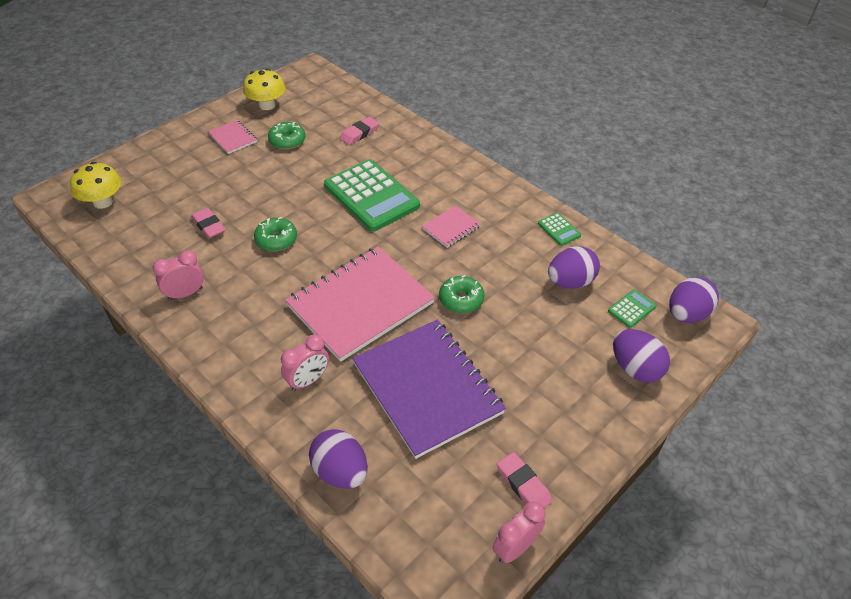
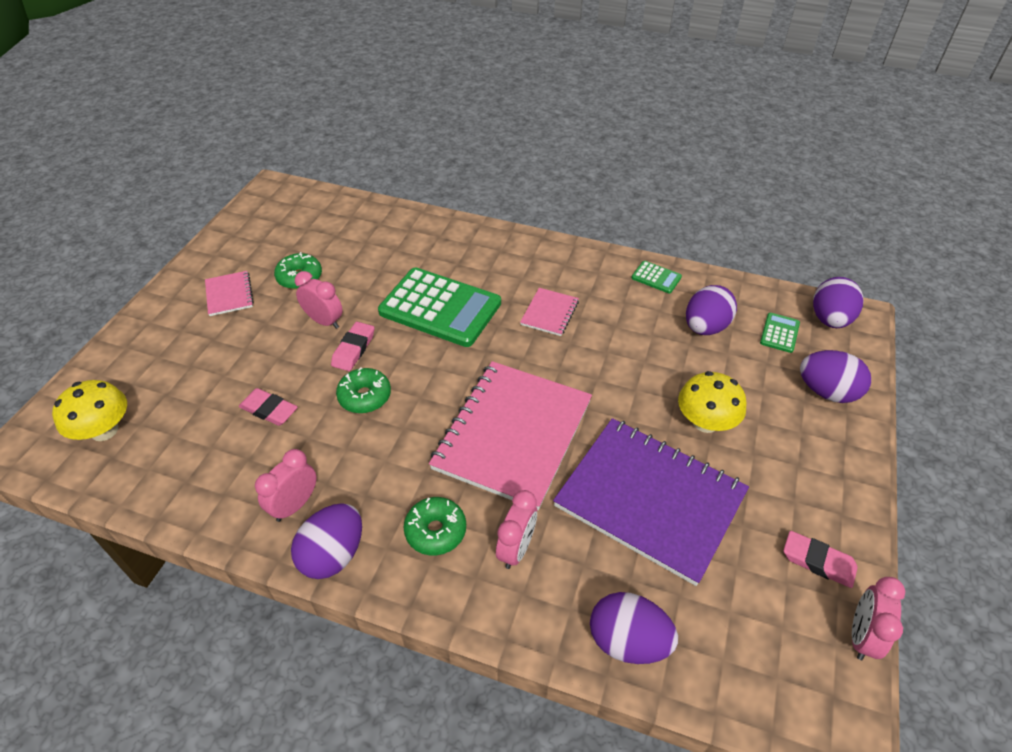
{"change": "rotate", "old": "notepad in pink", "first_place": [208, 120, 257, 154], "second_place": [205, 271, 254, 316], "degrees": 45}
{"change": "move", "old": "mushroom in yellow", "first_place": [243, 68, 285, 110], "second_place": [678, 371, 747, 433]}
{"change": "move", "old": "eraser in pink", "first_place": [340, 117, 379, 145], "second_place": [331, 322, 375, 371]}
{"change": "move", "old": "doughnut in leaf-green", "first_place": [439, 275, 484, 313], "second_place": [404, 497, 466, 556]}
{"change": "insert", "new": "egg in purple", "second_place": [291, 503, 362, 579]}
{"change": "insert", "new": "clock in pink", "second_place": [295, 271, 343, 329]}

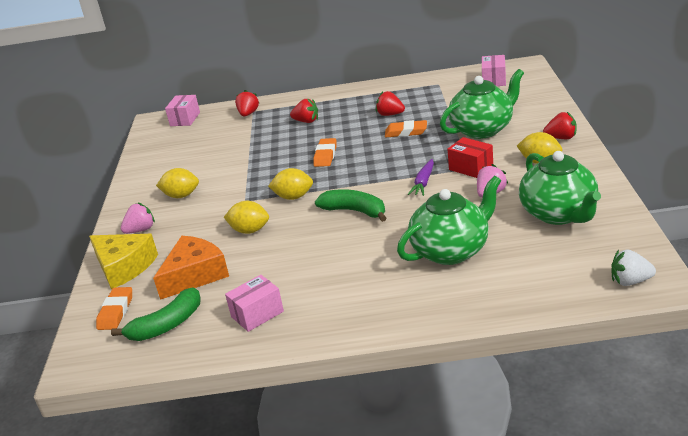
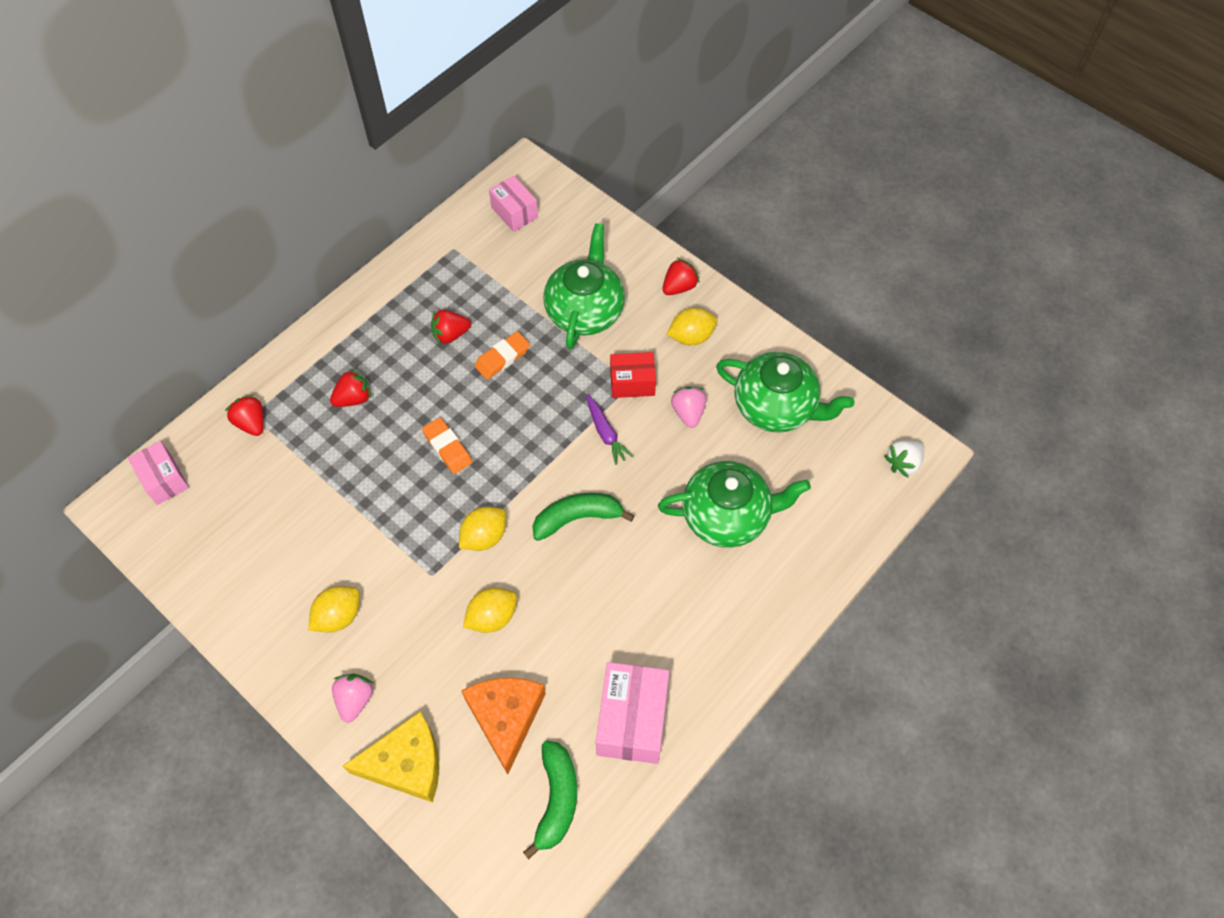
{"change": "delete", "old": "eraser in bright orange", "first_place": [96, 287, 132, 330]}
{"change": "resize", "old": "box in pink", "first_place": [225, 275, 284, 332], "second_place": [596, 662, 669, 764], "factor": 1.6}
{"change": "rotate", "old": "tea pot in leaf-green", "first_place": [397, 176, 501, 265], "second_place": [658, 461, 811, 548], "degrees": 75}

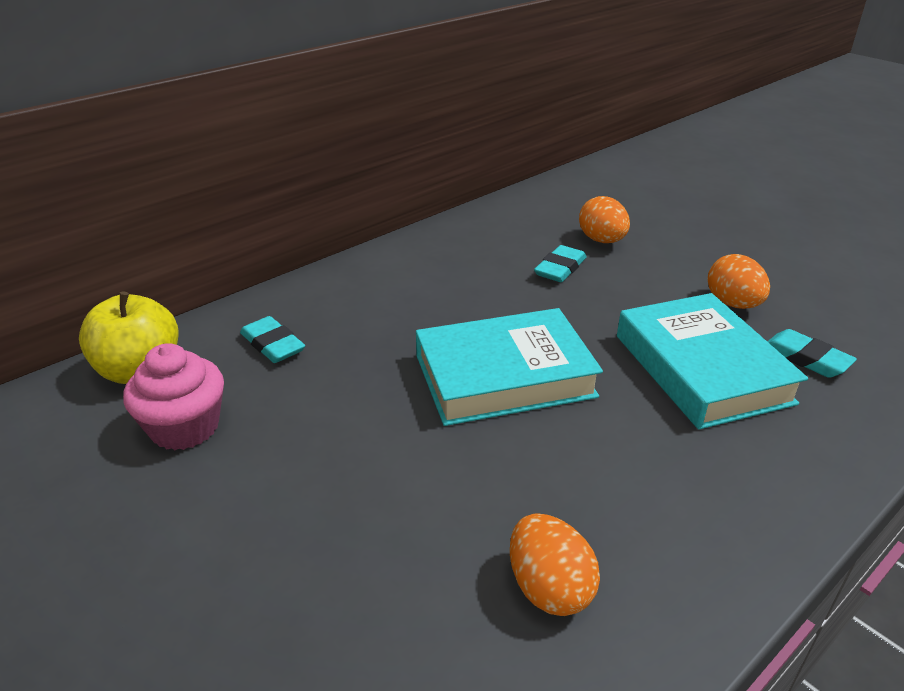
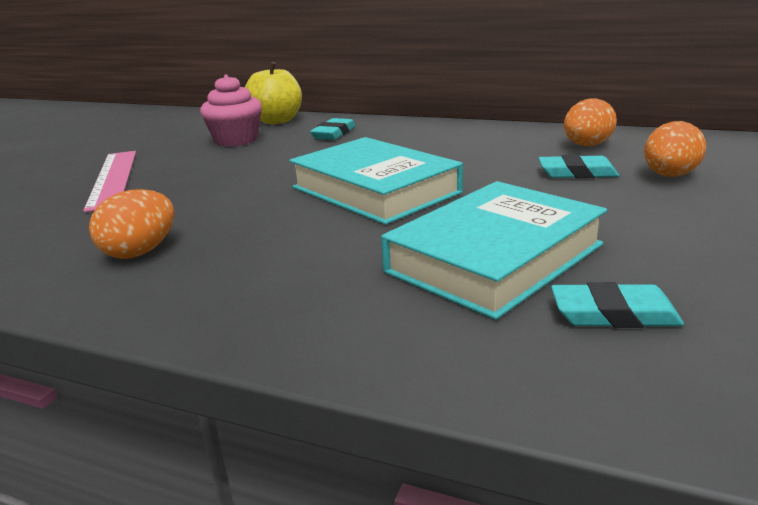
{"change": "move", "old": "egg in bright orange", "first_place": [707, 254, 770, 309], "second_place": [564, 98, 617, 146]}
{"change": "rotate", "old": "eraser in teal", "first_place": [767, 329, 857, 378], "second_place": [551, 282, 684, 328], "degrees": 75}
{"change": "insert", "new": "straightedge in pink", "second_place": [83, 151, 136, 212]}

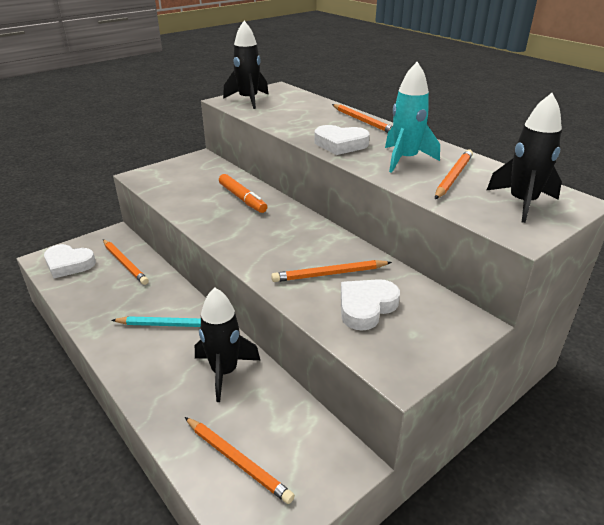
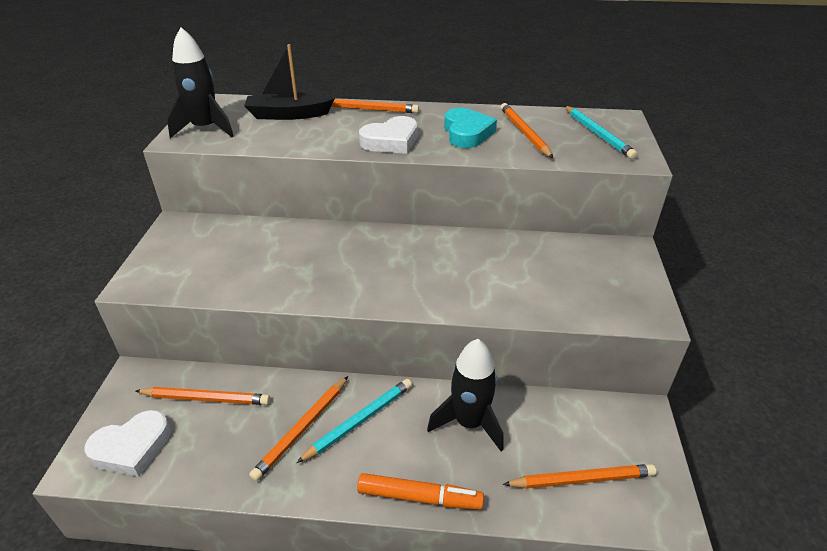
{"change": "move", "old": "marker pen in bright orange", "first_place": [219, 174, 267, 213], "second_place": [357, 473, 484, 510]}
{"change": "move", "old": "wooden pencil in bright orange", "first_place": [271, 260, 392, 282], "second_place": [249, 376, 348, 481]}
{"change": "delete", "old": "heart shape in snow-white", "first_place": [341, 279, 400, 331]}
{"change": "replace", "old": "toy rocket in teal", "new": "heart shape in teal", "first_place": [385, 62, 440, 173], "second_place": [444, 108, 497, 148]}
{"change": "replace", "old": "toy rocket in black", "new": "wooden pencil in teal", "first_place": [486, 93, 562, 223], "second_place": [565, 106, 638, 159]}
{"change": "insert", "new": "toy boat in black", "second_place": [244, 44, 335, 120]}

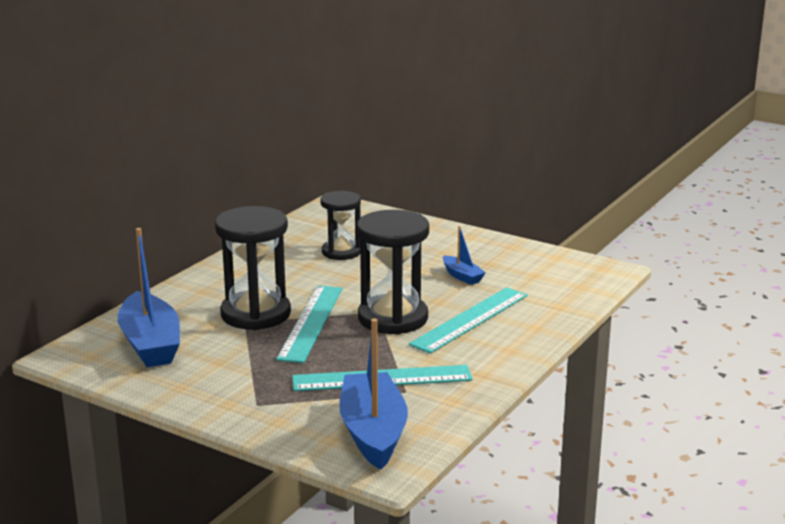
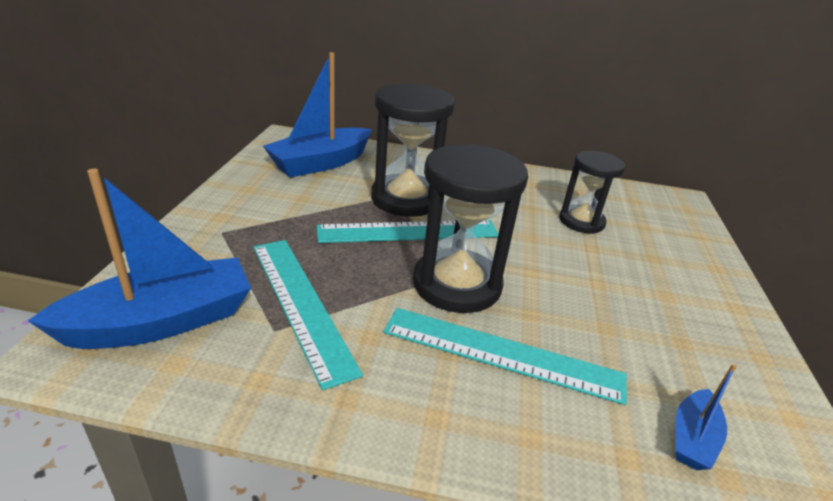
{"change": "move", "old": "toy boat in cobalt", "first_place": [443, 226, 486, 285], "second_place": [675, 364, 737, 470]}

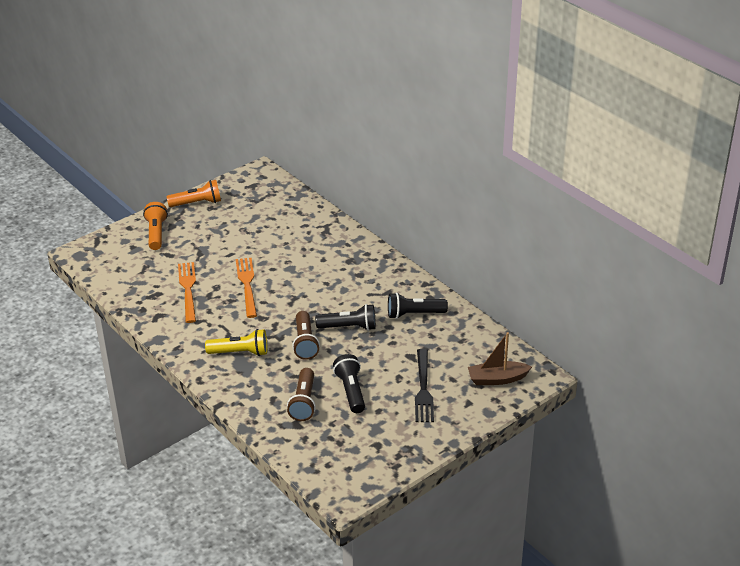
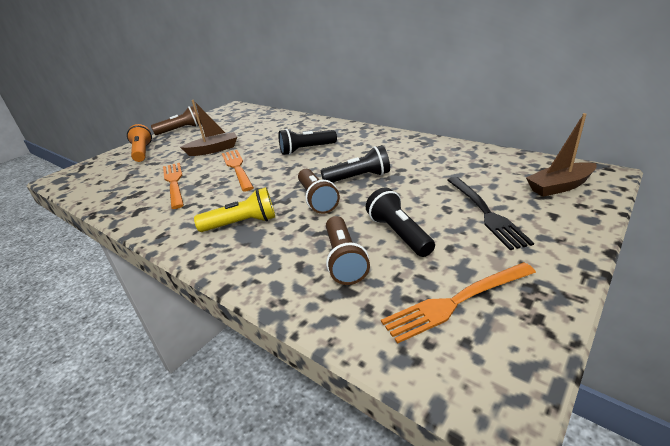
{"change": "recolor", "old": "torch in bright orange", "new": "torch in dark brown", "first_place": [166, 180, 221, 207], "second_place": [151, 106, 201, 135]}
{"change": "move", "old": "torch in black", "first_place": [388, 292, 448, 319], "second_place": [278, 129, 337, 155]}
{"change": "insert", "new": "toy boat in dark brown", "second_place": [180, 100, 237, 156]}
{"change": "insert", "new": "fork in bright orange", "second_place": [381, 262, 536, 344]}

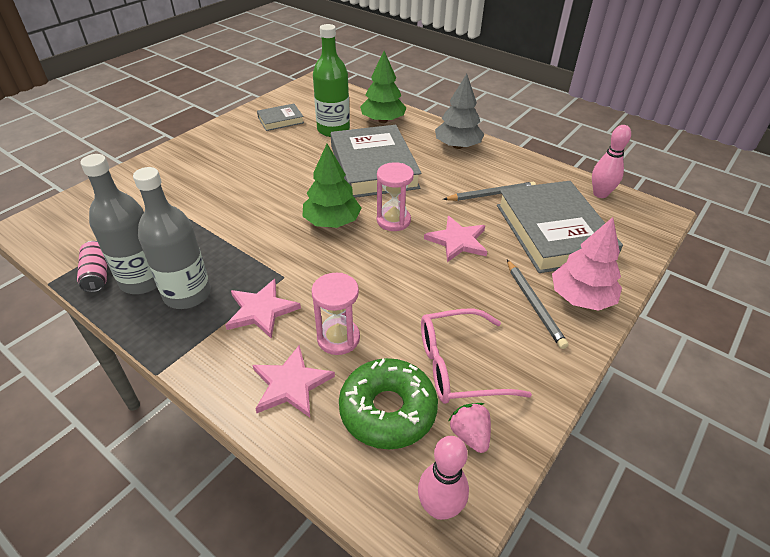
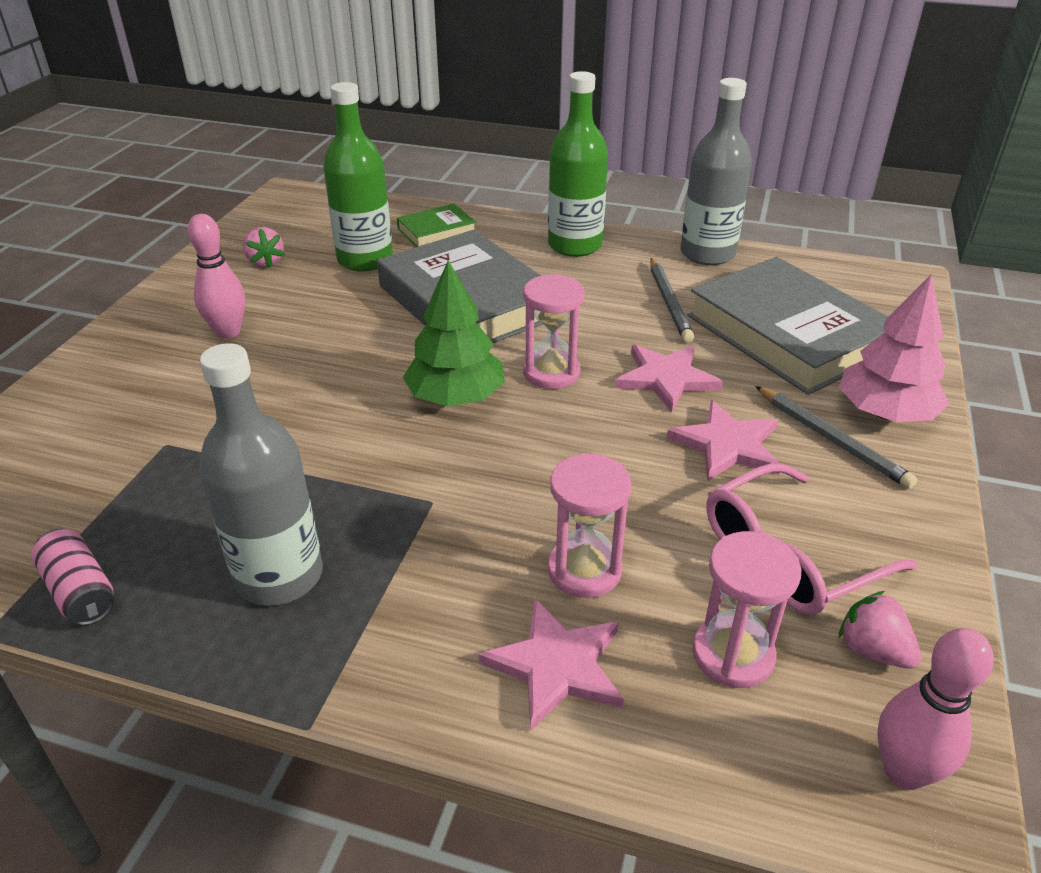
{"change": "move", "old": "drink bottle in ash-grey", "first_place": [80, 154, 157, 294], "second_place": [681, 78, 752, 265]}
{"change": "move", "old": "five-pointed star in pink", "first_place": [225, 279, 301, 339], "second_place": [667, 400, 779, 481]}
{"change": "replace", "old": "hardback in ash-grey", "new": "berry in pink", "first_place": [257, 104, 304, 131], "second_place": [243, 227, 285, 268]}
{"change": "replace", "old": "doughnut in leaf-green", "new": "sandglass in pink", "first_place": [339, 358, 438, 449], "second_place": [693, 531, 802, 688]}
{"change": "replace", "old": "fir tree in leaf-green", "new": "hardback in leaf-green", "first_place": [360, 51, 407, 123], "second_place": [397, 204, 476, 247]}
{"change": "replace", "old": "fir tree in ash-grey", "new": "drink bottle in leaf-green", "first_place": [435, 74, 484, 149], "second_place": [548, 71, 608, 257]}
{"change": "rotate", "old": "wooden pencil in ash-grey", "first_place": [443, 182, 536, 201], "second_place": [650, 258, 694, 343], "degrees": 120}
{"change": "move", "old": "skittle in pink", "first_place": [592, 125, 631, 198], "second_place": [188, 214, 245, 338]}

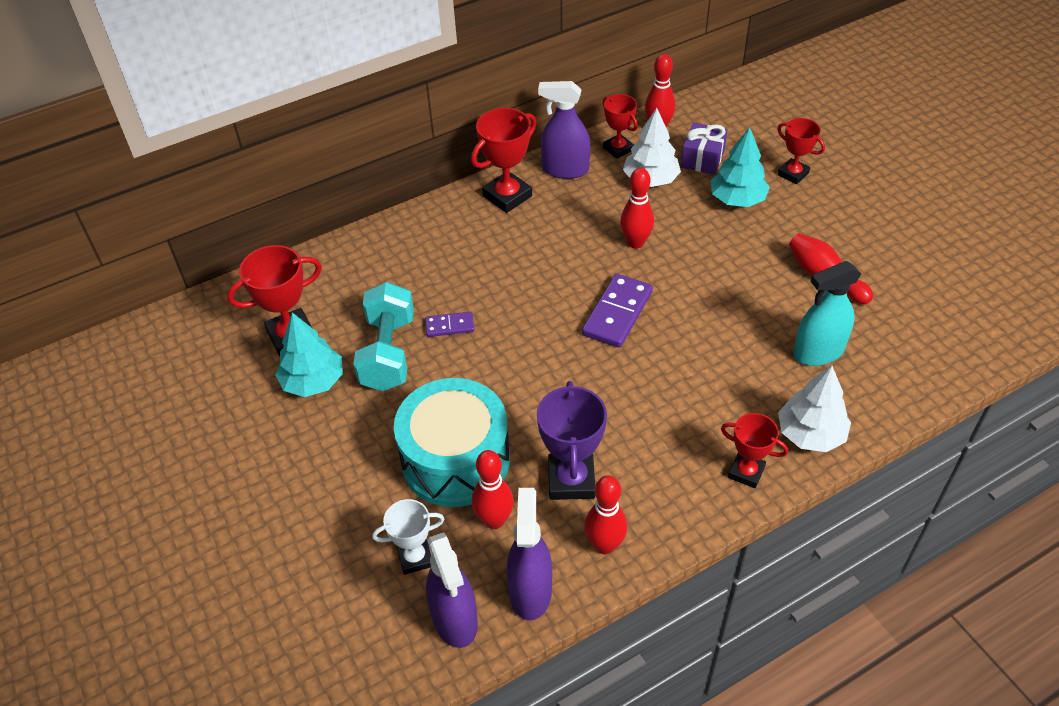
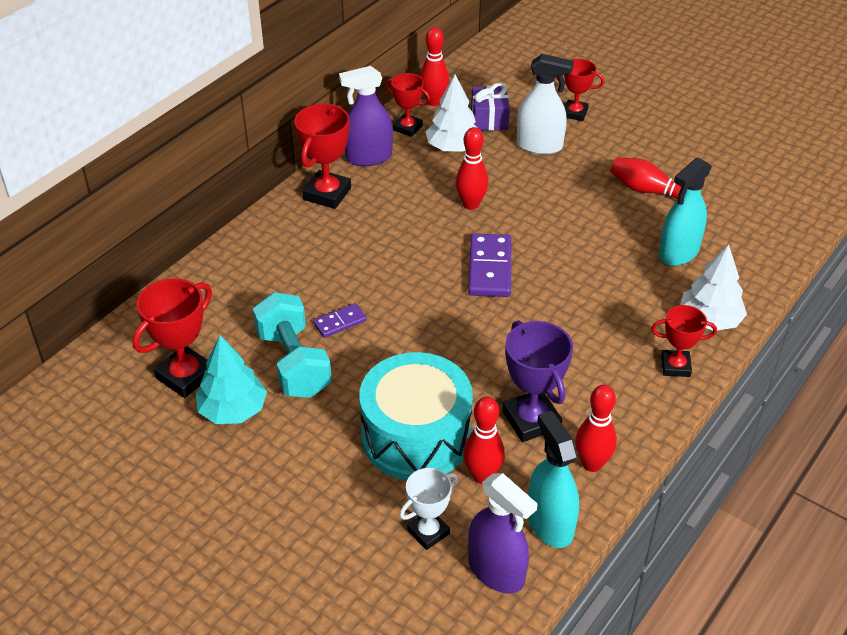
{"change": "recolor", "old": "sprayer in purple", "new": "sprayer in teal", "first_place": [507, 488, 552, 620], "second_place": [528, 411, 579, 548]}
{"change": "replace", "old": "fir tree in teal", "new": "sprayer in snow-white", "first_place": [710, 127, 770, 207], "second_place": [517, 54, 574, 155]}

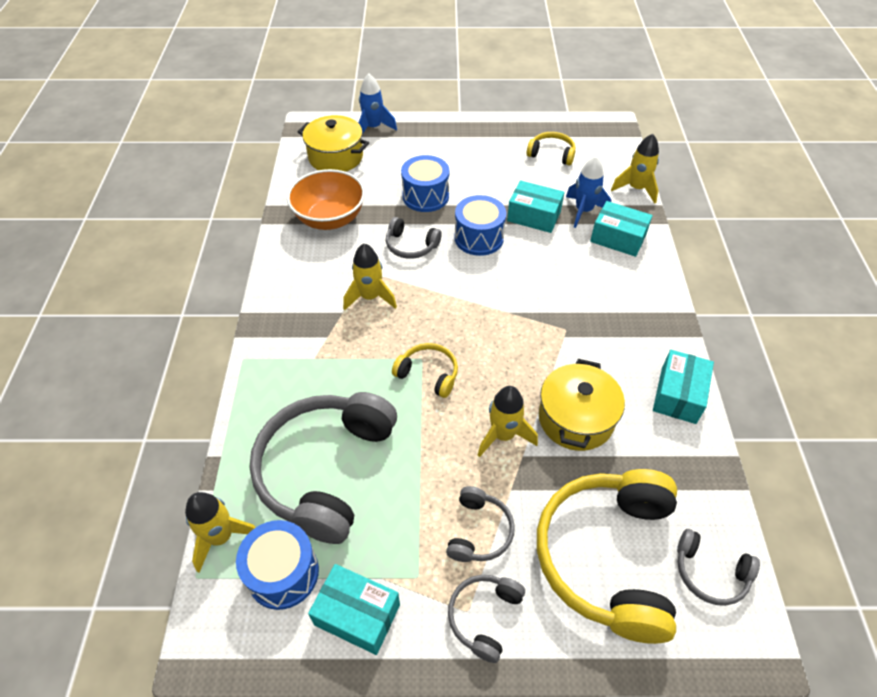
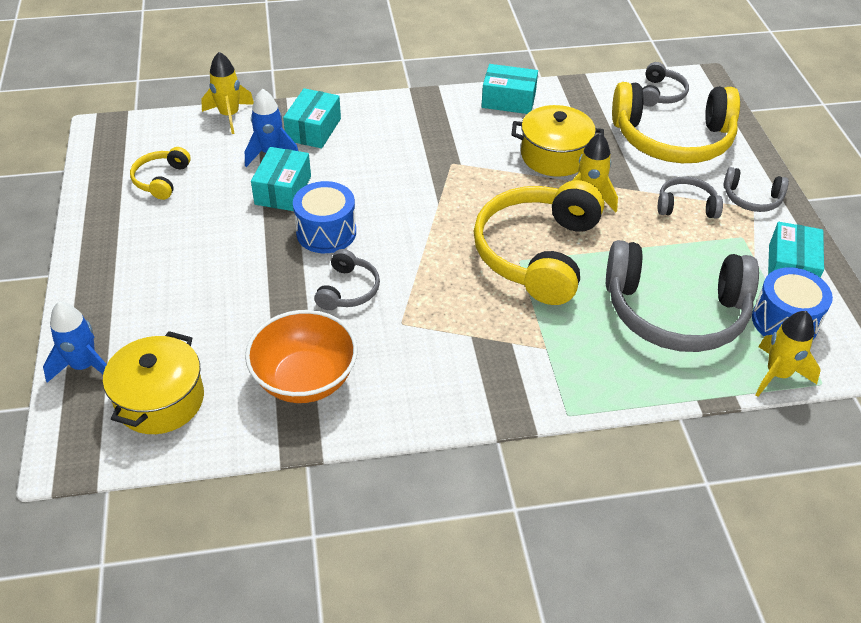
{"change": "delete", "old": "toy rocket in yellow", "first_place": [343, 244, 397, 310]}
{"change": "resize", "old": "headphones in yellow", "first_place": [392, 343, 458, 398], "second_place": [474, 180, 604, 305], "factor": 2.14}
{"change": "delete", "old": "snare drum in cobalt", "first_place": [401, 155, 449, 212]}

